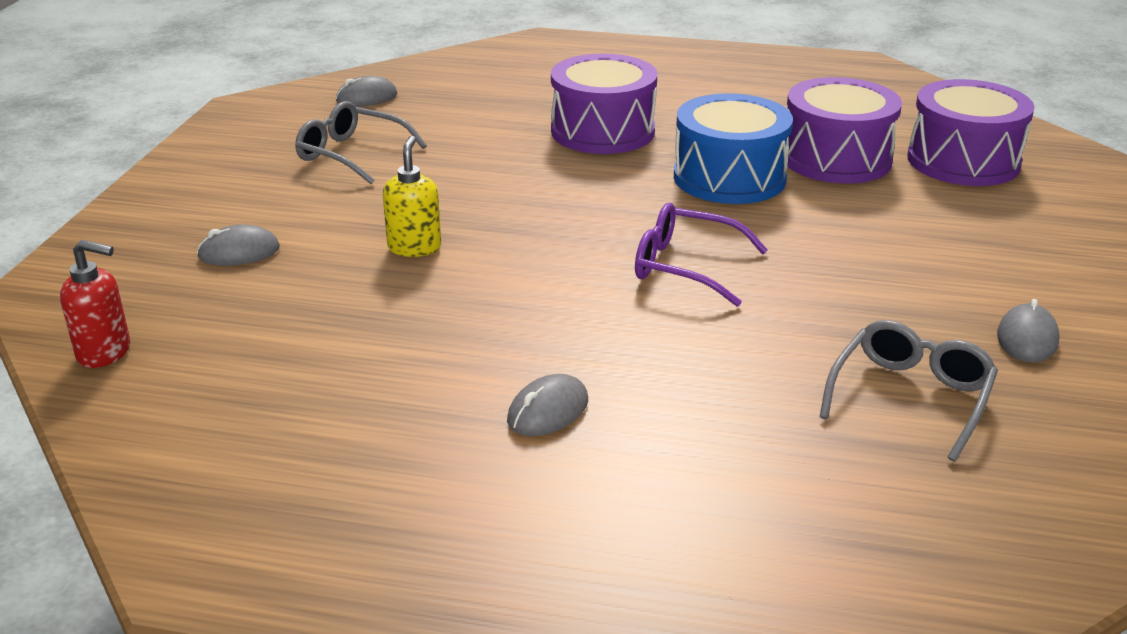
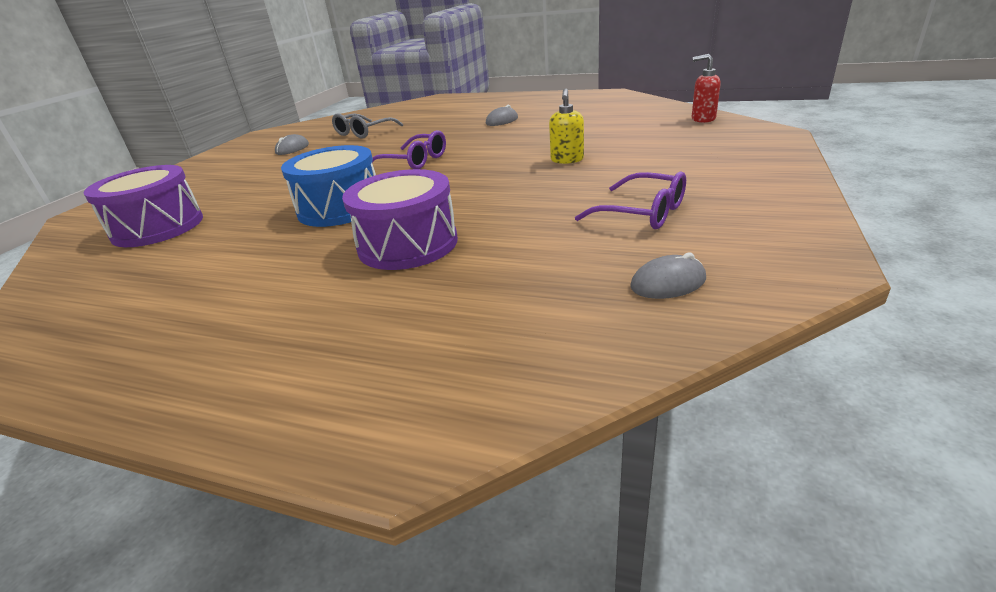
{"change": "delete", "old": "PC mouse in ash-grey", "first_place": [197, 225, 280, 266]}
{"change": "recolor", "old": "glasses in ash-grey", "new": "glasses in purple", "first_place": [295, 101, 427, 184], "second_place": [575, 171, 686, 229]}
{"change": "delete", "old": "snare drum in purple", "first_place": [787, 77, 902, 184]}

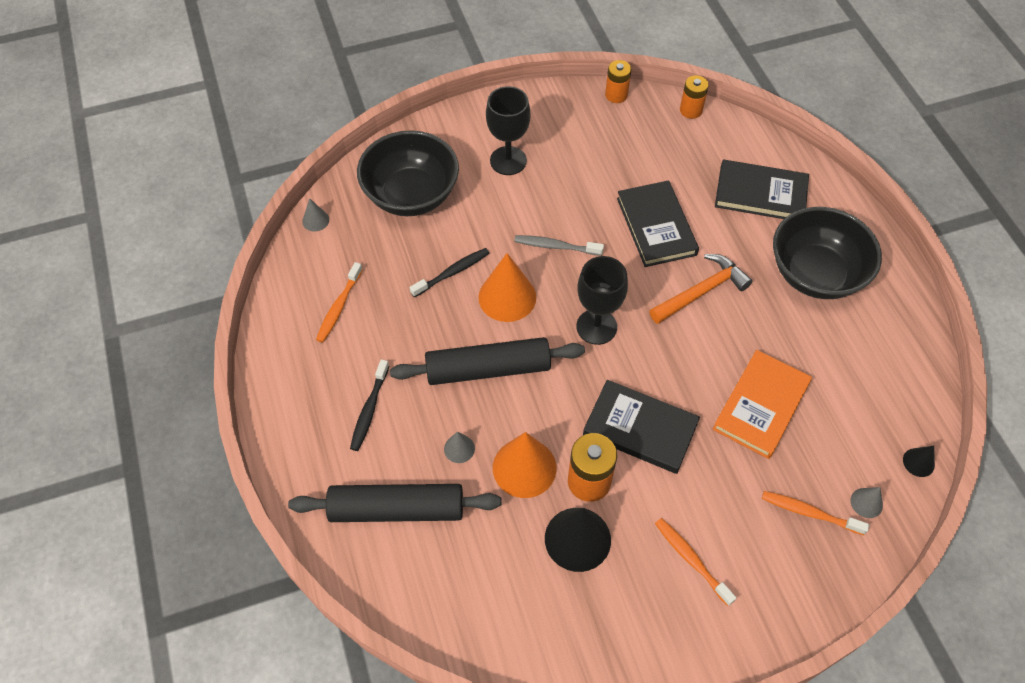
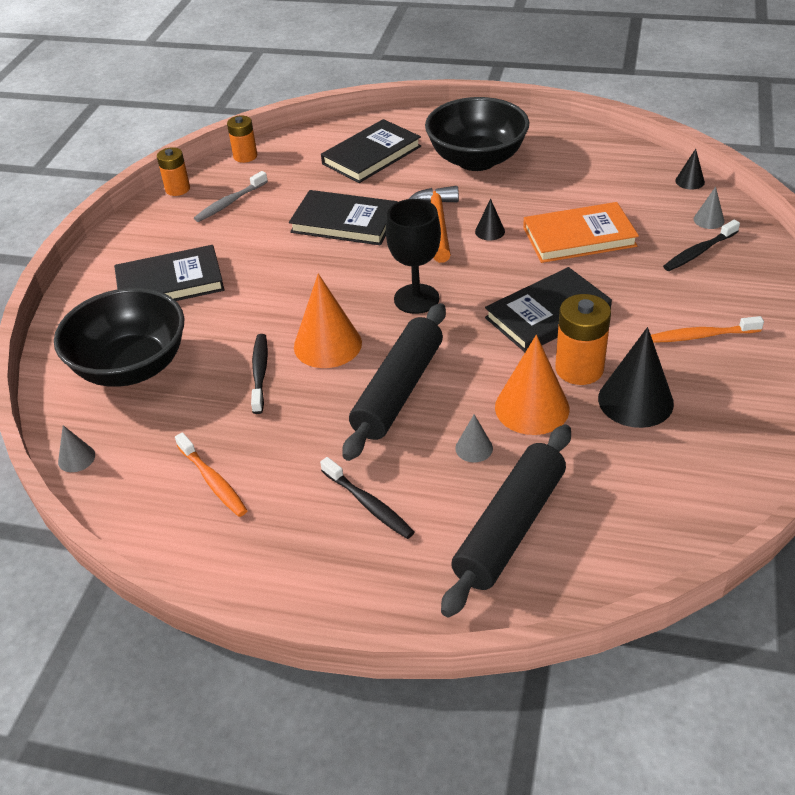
{"change": "replace", "old": "wine glass in black", "new": "hardback in black", "first_place": [486, 86, 530, 175], "second_place": [114, 245, 225, 301]}
{"change": "move", "old": "tooth brush in ash-grey", "first_place": [514, 235, 604, 256], "second_place": [194, 171, 268, 222]}
{"change": "rotate", "old": "hardback in bright orange", "first_place": [713, 350, 812, 459], "second_place": [523, 202, 639, 263], "degrees": -75}
{"change": "recolor", "old": "tooth brush in bright orange", "new": "tooth brush in black", "first_place": [762, 491, 869, 535], "second_place": [663, 220, 740, 271]}
{"change": "insert", "new": "cone in black", "second_place": [475, 198, 505, 240]}

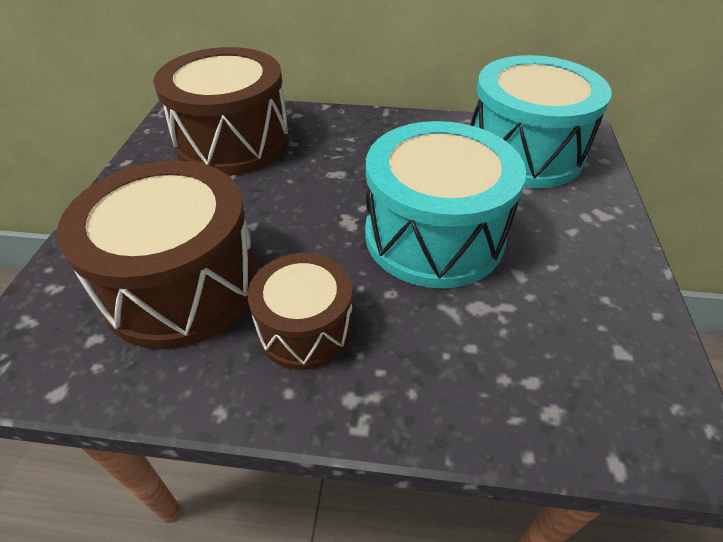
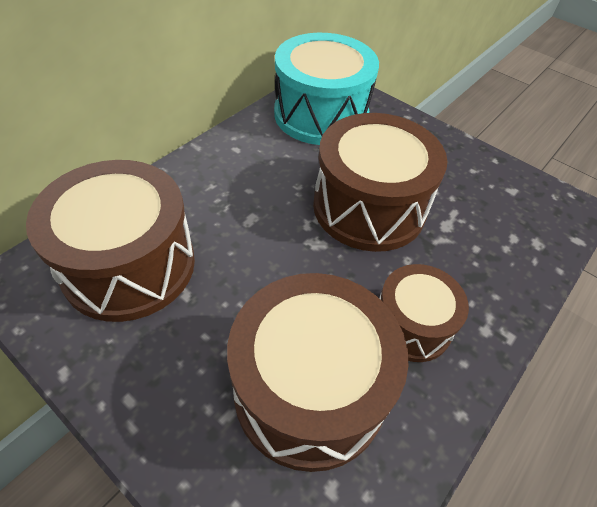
{"change": "recolor", "old": "snare drum in teal", "new": "snare drum in dark brown", "first_place": [365, 121, 526, 288], "second_place": [313, 113, 447, 252]}

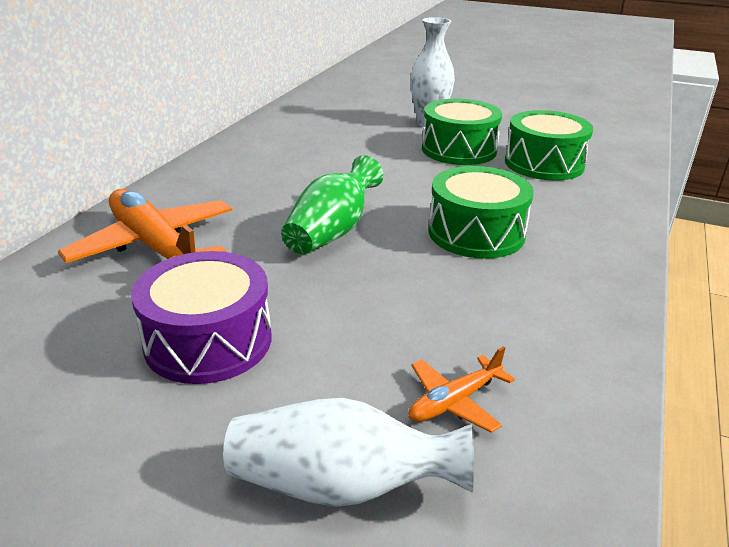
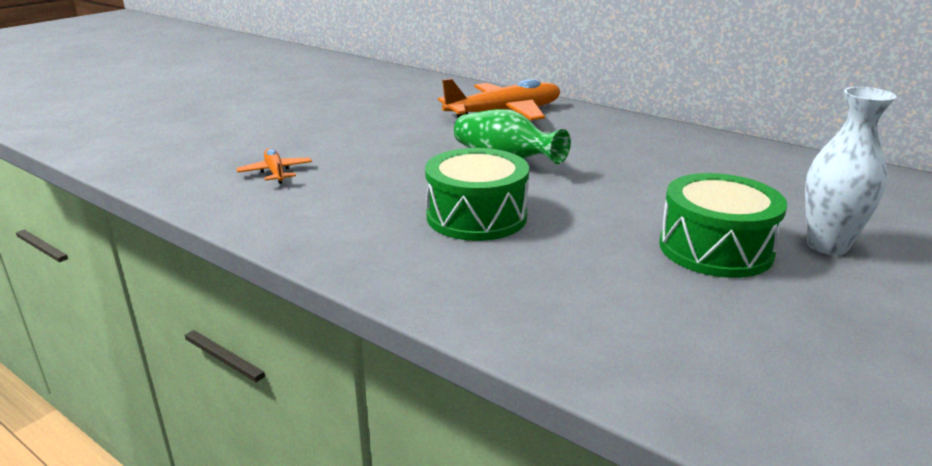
{"change": "delete", "old": "snare drum in purple", "first_place": [131, 251, 271, 384]}
{"change": "delete", "old": "tall vase in snow-white", "first_place": [223, 398, 474, 507]}
{"change": "delete", "old": "snare drum in leaf-green", "first_place": [505, 110, 593, 181]}

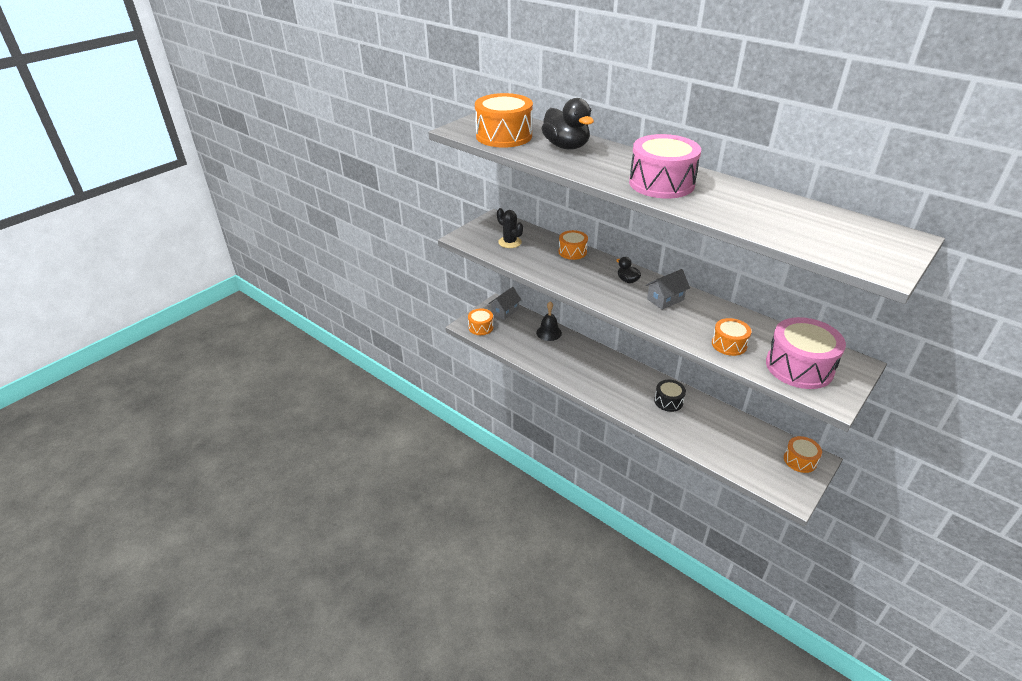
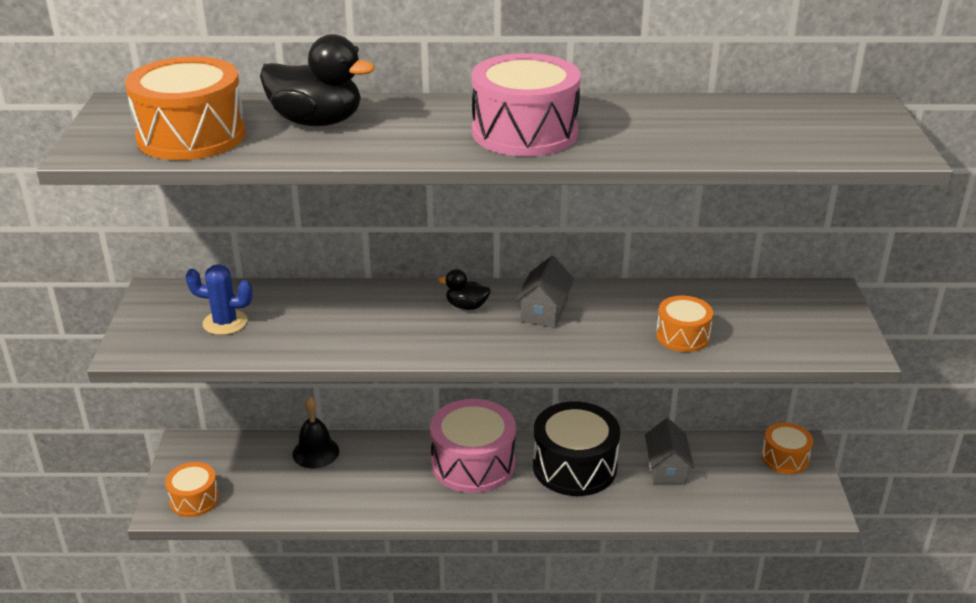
{"change": "move", "old": "toy house in ash-grey", "first_place": [488, 287, 521, 320], "second_place": [645, 418, 694, 484]}
{"change": "recolor", "old": "saguaro cactus in black", "new": "saguaro cactus in cobalt", "first_place": [497, 208, 523, 248], "second_place": [186, 264, 253, 335]}
{"change": "delete", "old": "snare drum in bright orange", "first_place": [559, 230, 588, 260]}
{"change": "resize", "old": "snare drum in black", "first_place": [654, 380, 686, 412], "second_place": [533, 401, 620, 496], "factor": 1.8}
{"change": "move", "old": "snare drum in pink", "first_place": [766, 317, 846, 389], "second_place": [430, 399, 516, 493]}

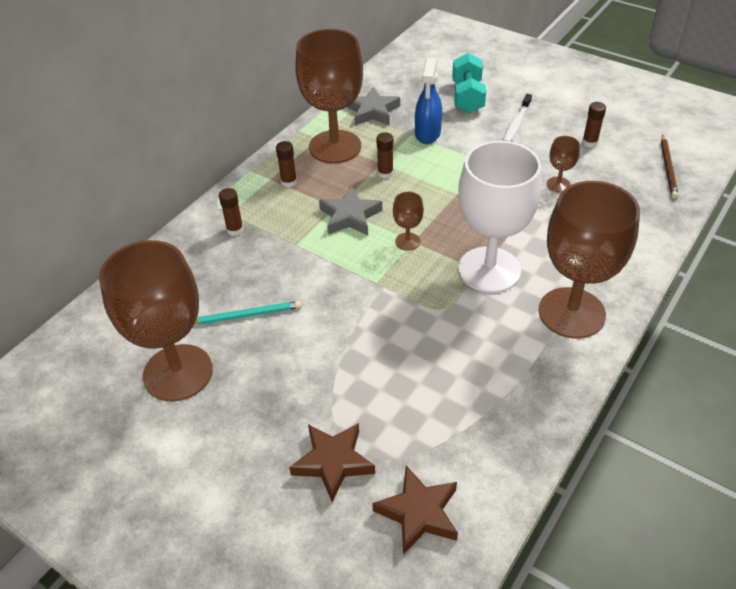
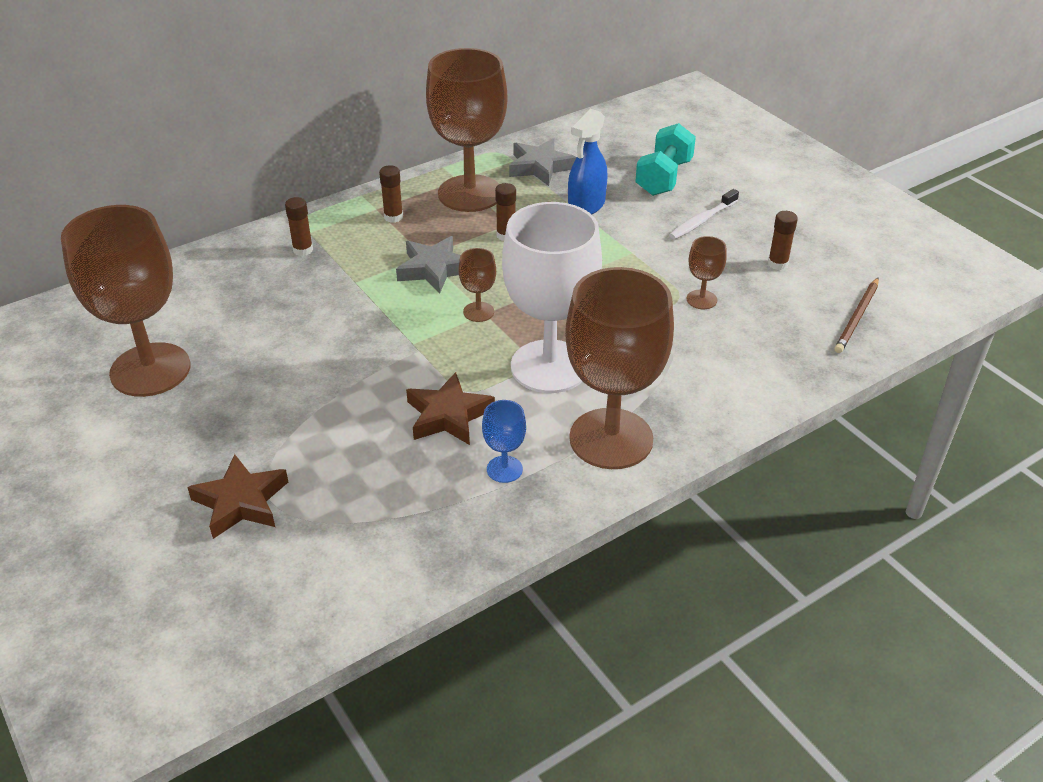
{"change": "delete", "old": "wooden pencil in teal", "first_place": [195, 301, 302, 325]}
{"change": "move", "old": "five-pointed star in dark brown", "first_place": [372, 466, 458, 555], "second_place": [406, 372, 495, 445]}
{"change": "insert", "new": "wine glass in cobalt", "second_place": [482, 400, 526, 483]}

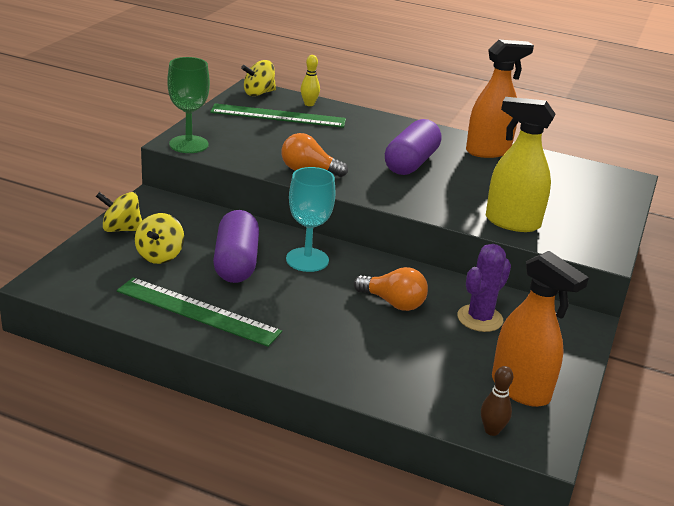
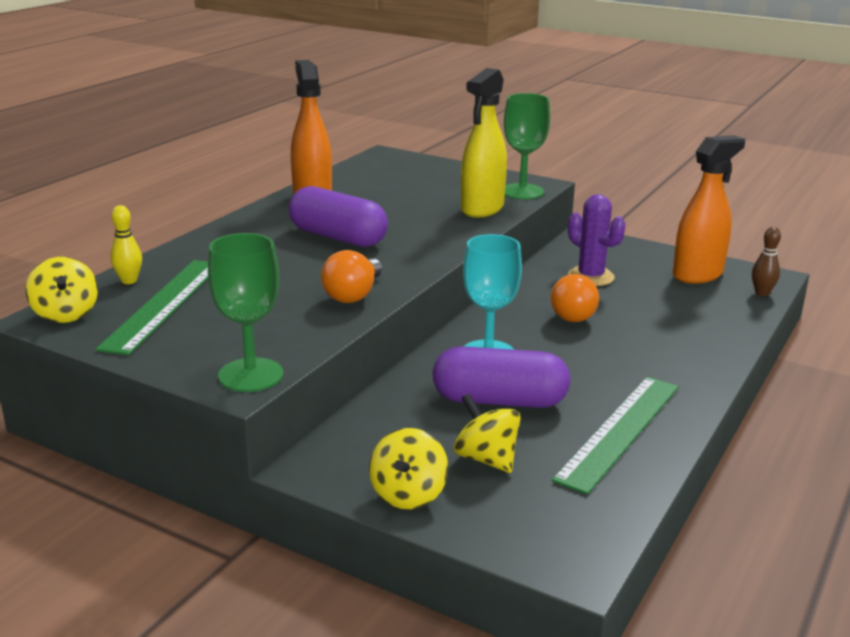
{"change": "rotate", "old": "whirligig in yellow", "first_place": [135, 213, 184, 264], "second_place": [454, 394, 521, 473], "degrees": -150}
{"change": "rotate", "old": "light bulb in bright orange", "first_place": [354, 267, 428, 311], "second_place": [551, 274, 599, 322], "degrees": 150}
{"change": "insert", "new": "wine glass in leaf-green", "second_place": [504, 93, 550, 199]}

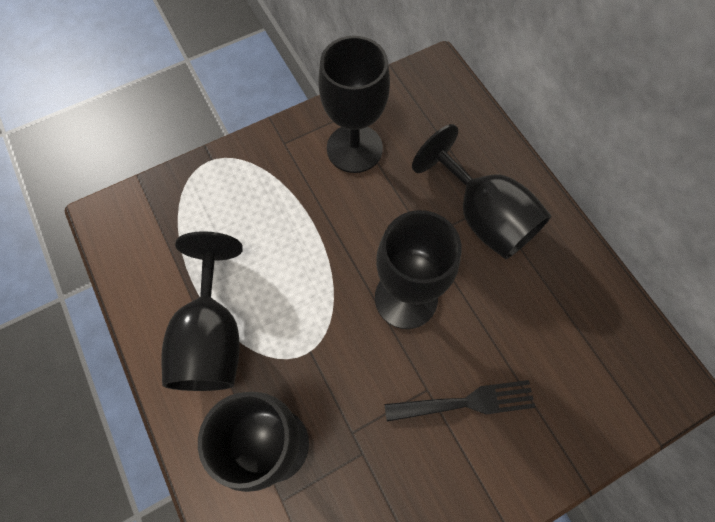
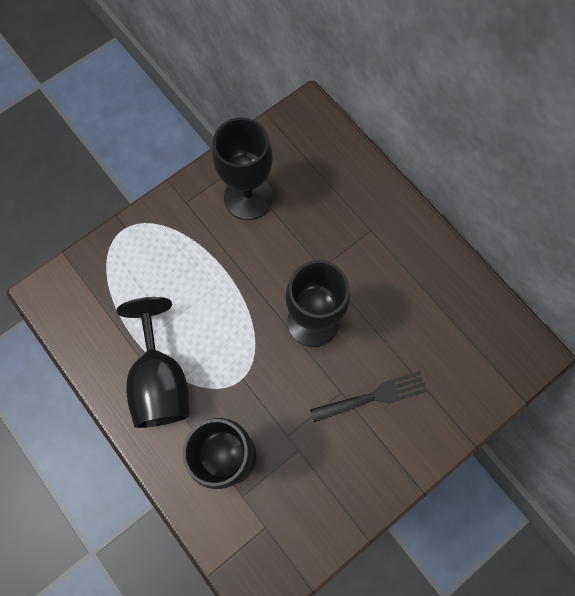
{"change": "delete", "old": "wine glass in black", "first_place": [412, 124, 551, 259]}

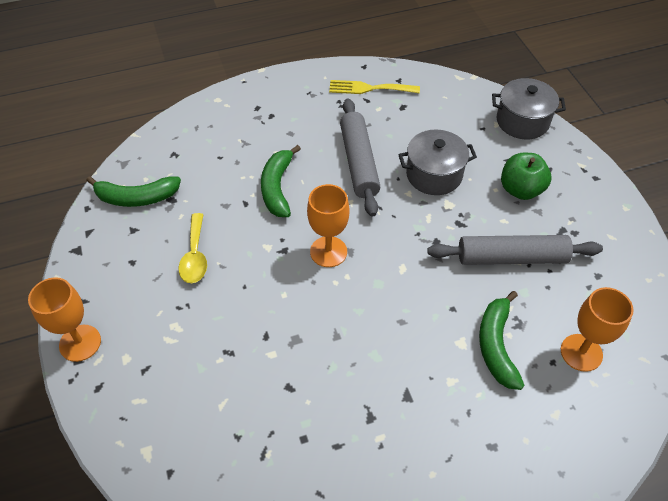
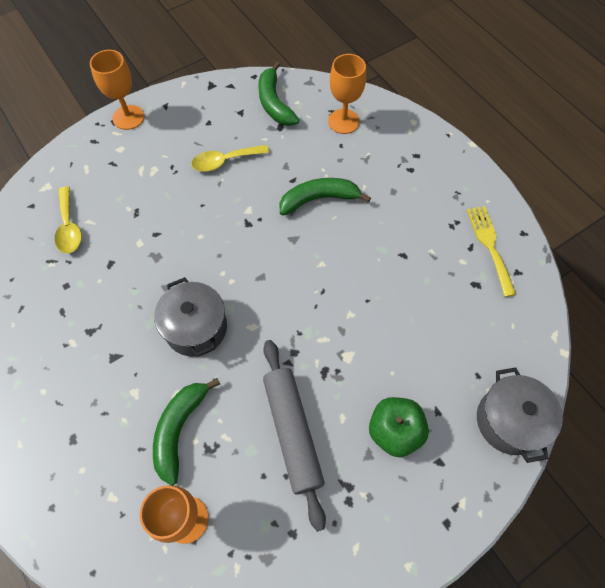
{"change": "move", "old": "wine glass in bright orange", "first_place": [307, 184, 349, 267], "second_place": [328, 54, 366, 134]}
{"change": "delete", "old": "dough roller in ash-grey", "first_place": [340, 98, 380, 217]}
{"change": "move", "old": "pot in ash-grey", "first_place": [398, 130, 477, 195], "second_place": [154, 277, 227, 357]}
{"change": "rotate", "old": "toy banana in leaf-green", "first_place": [479, 291, 524, 390], "second_place": [153, 378, 220, 486], "degrees": -60}
{"change": "insert", "new": "teaspoon in yellow", "second_place": [55, 187, 82, 253]}

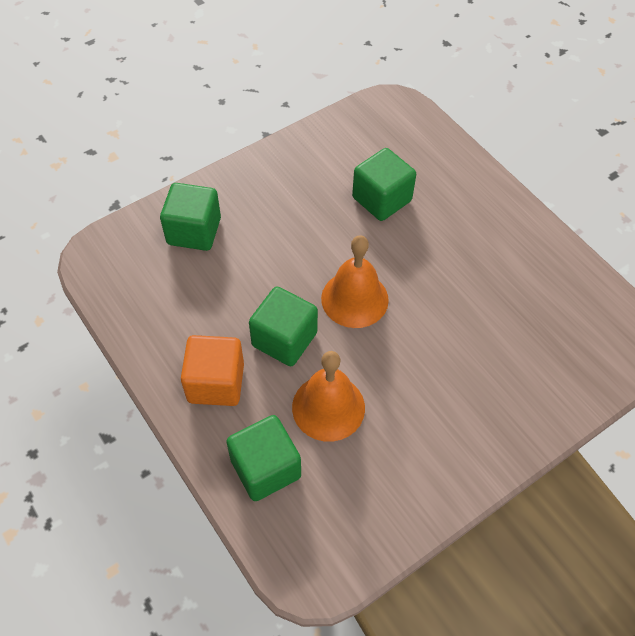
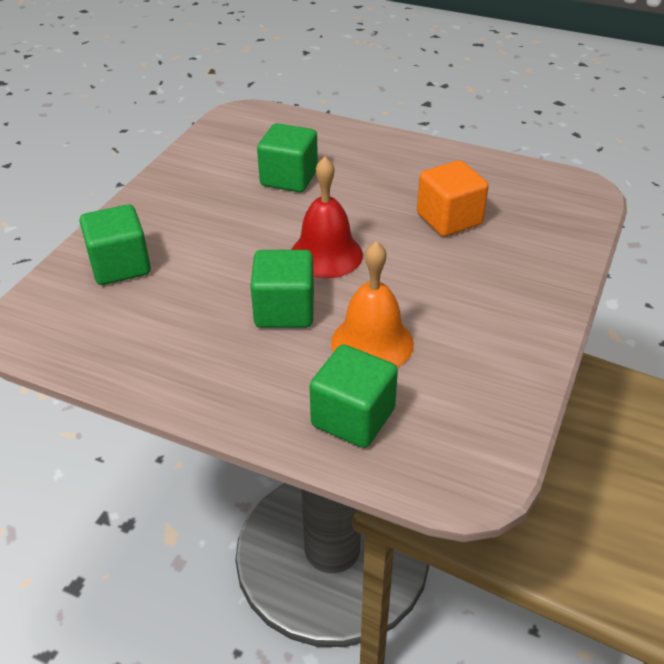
{"change": "move", "old": "block in bright orange", "first_place": [181, 335, 244, 406], "second_place": [417, 160, 489, 237]}
{"change": "recolor", "old": "hand bell in bright orange", "new": "hand bell in red", "first_place": [321, 235, 389, 328], "second_place": [291, 157, 363, 279]}

